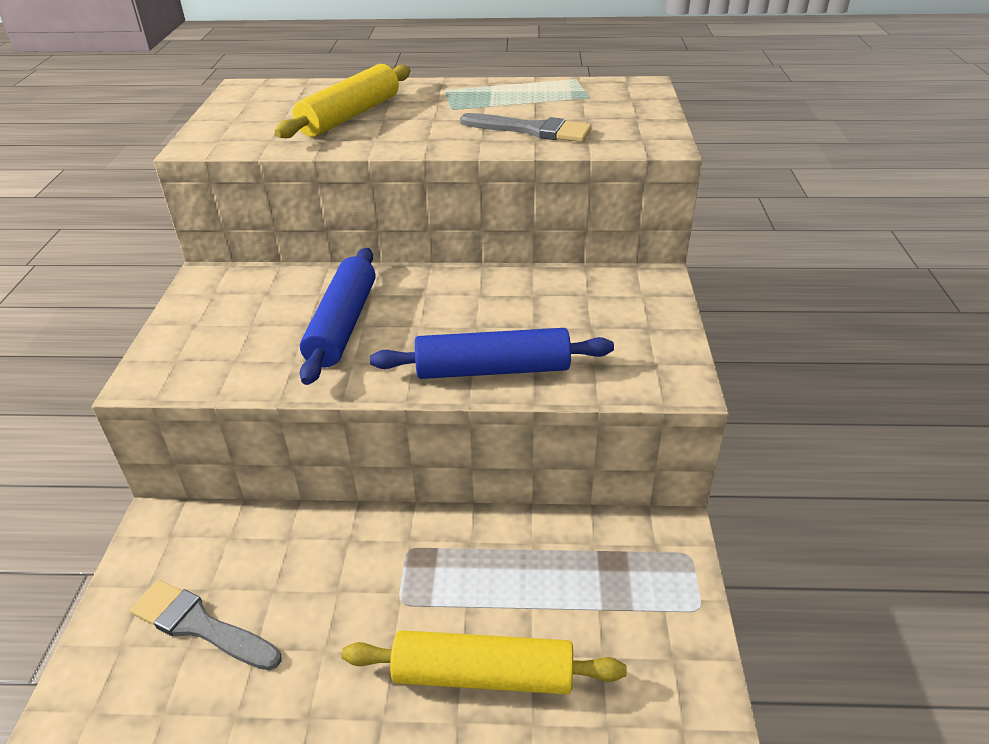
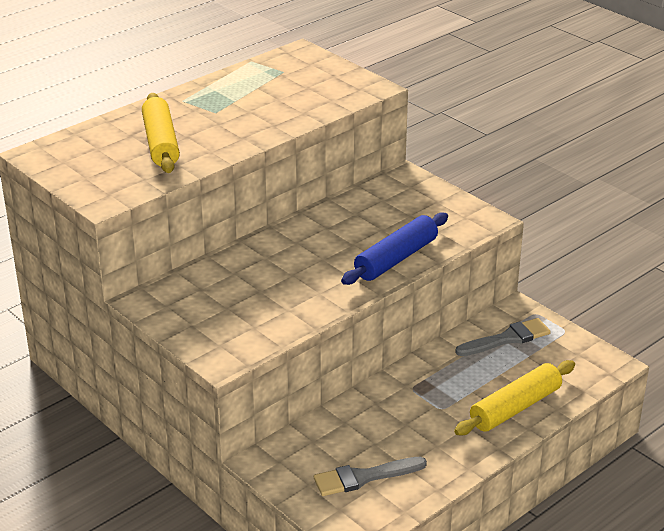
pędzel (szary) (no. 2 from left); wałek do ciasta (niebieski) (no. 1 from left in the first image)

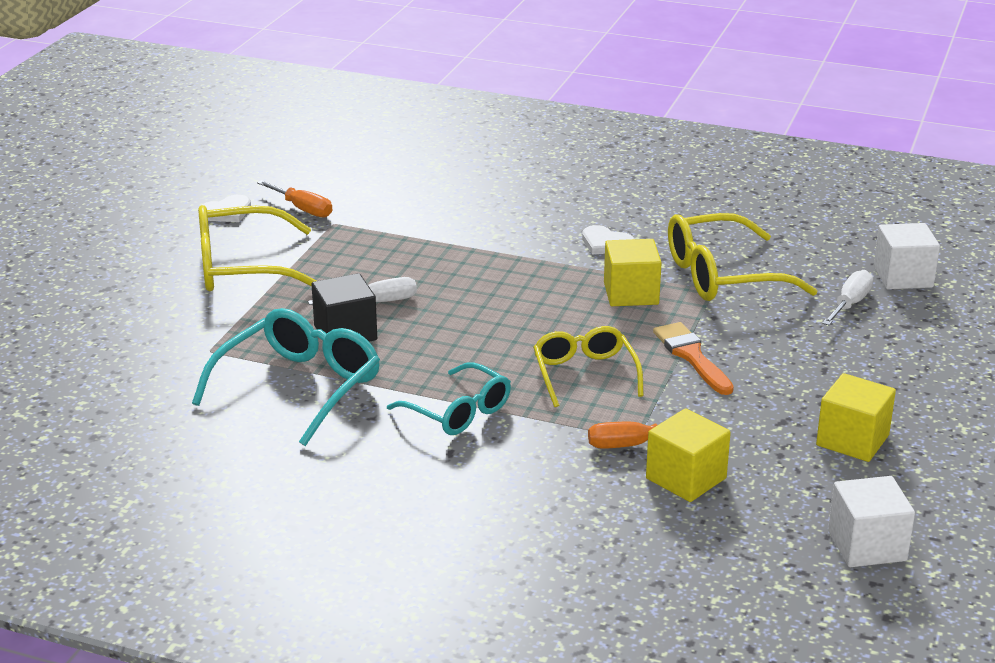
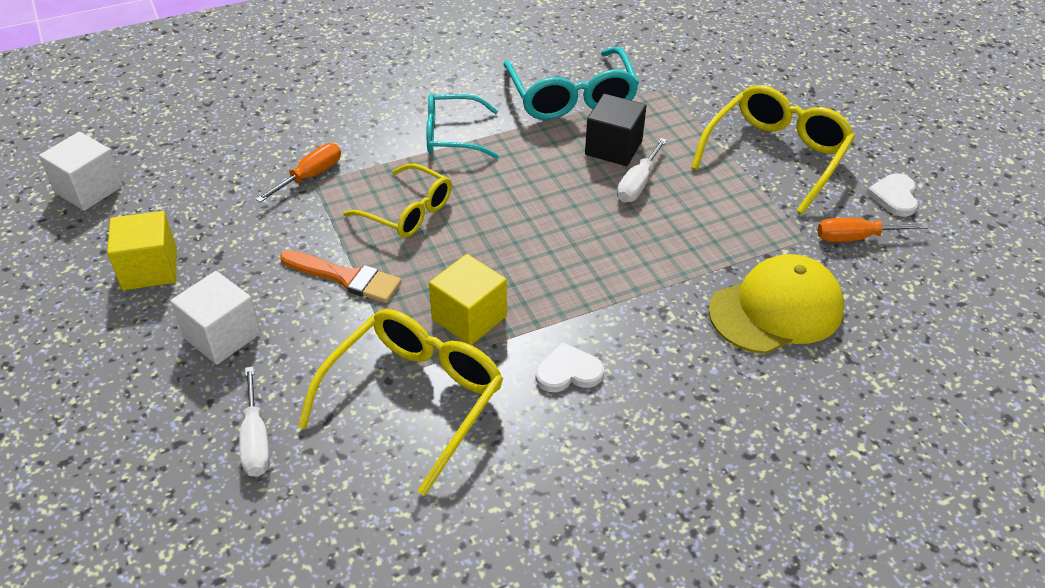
sześcian (biały) (no. 2 from left); czapka (żółty); sześcian (żółty) (no. 2 from left in the first image)

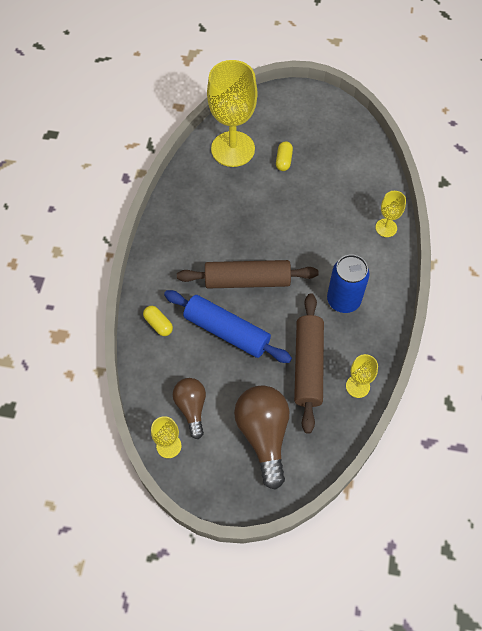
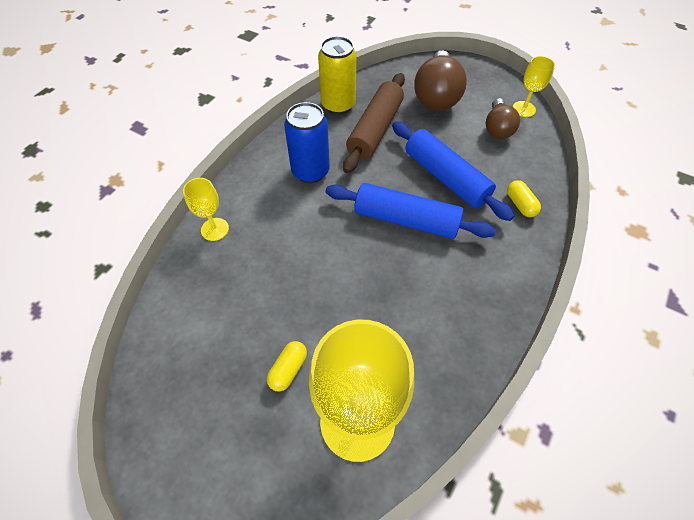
puszka (żółty); wałek do ciasta (niebieski) (no. 1 from left)

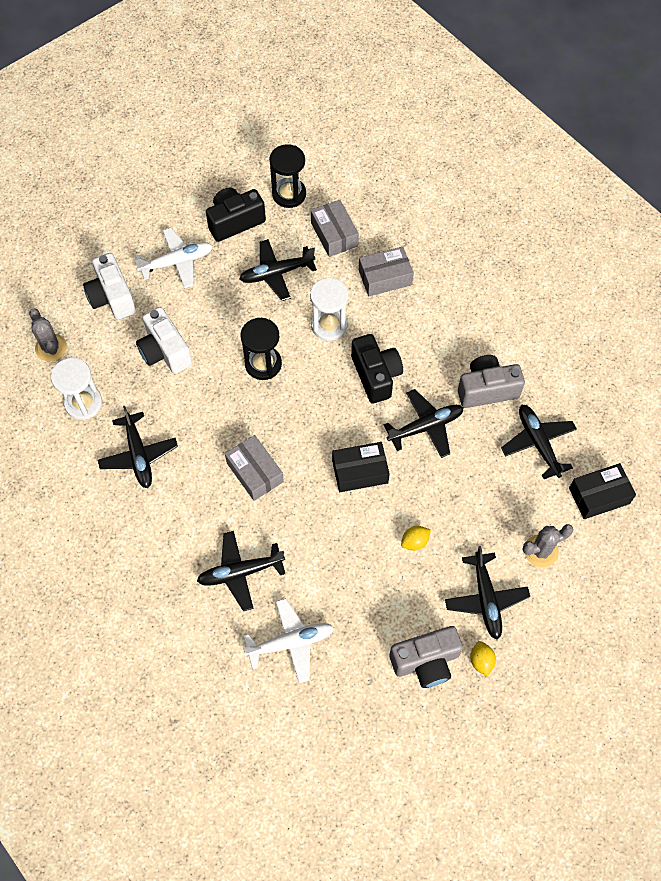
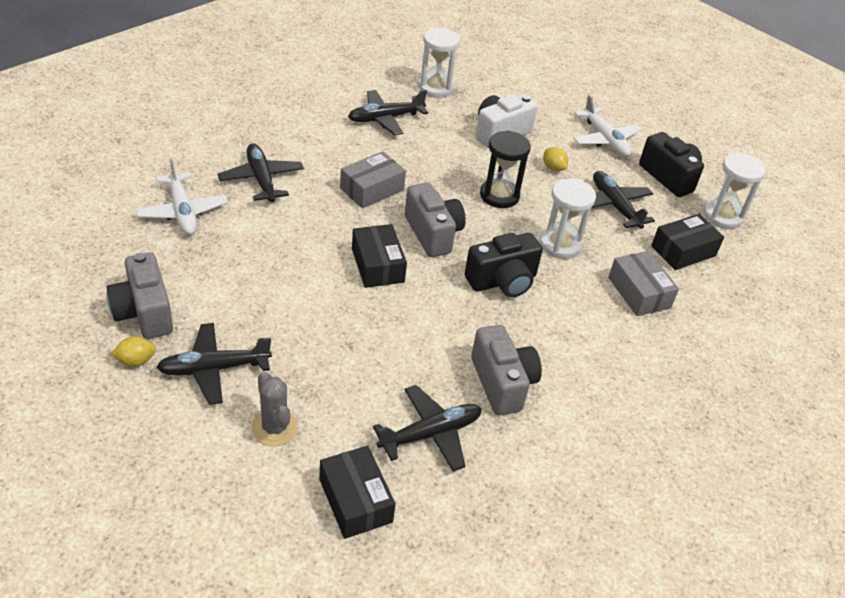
aparat fotograficzny (szary) (no. 2 from left); cytryna (żółty) (no. 2 from left); pudełko (czarny) (no. 3 from left); klepsydra (biały) (no. 3 from left); kaktus (szary) (no. 1 from left in the first image); aparat fotograficzny (biały) (no. 1 from left in the first image); samolot (czarny) (no. 4 from left in the first image)

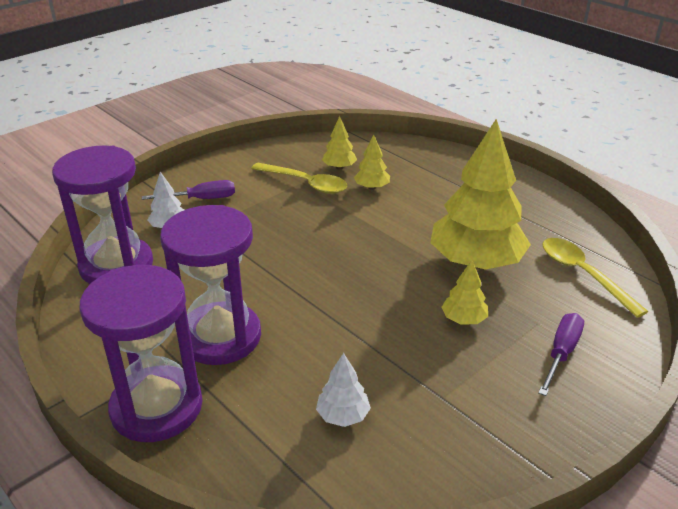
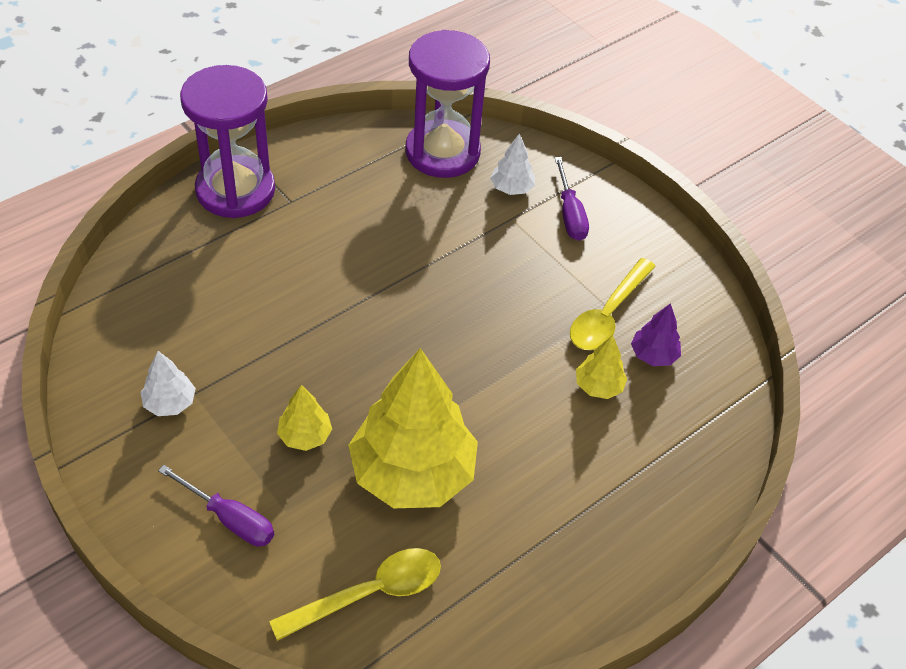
drzewko (biały) (no. 1 from left); drzewko (fioletowy); klepsydra (fioletowy) (no. 3 from left in the first image)

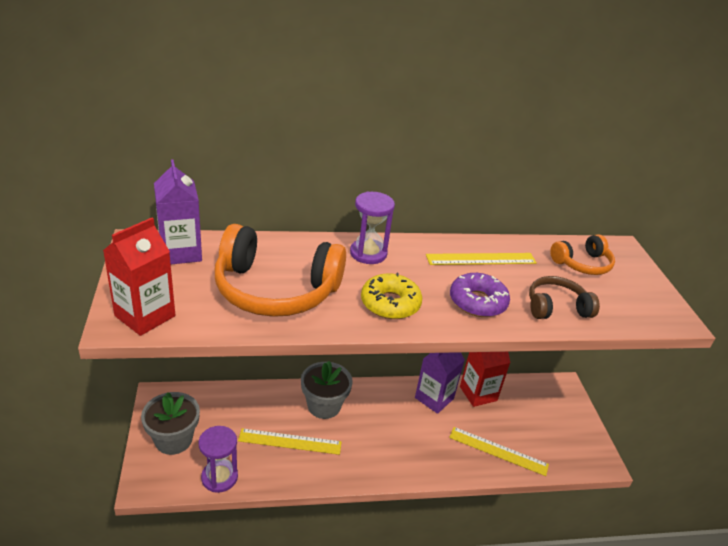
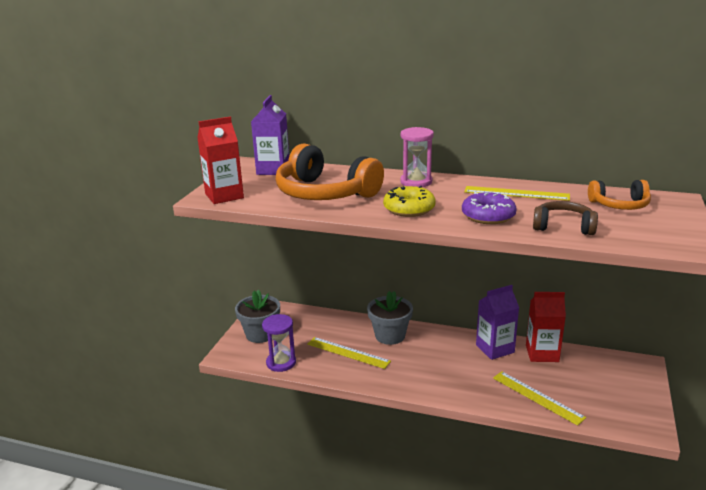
klepsydra (różowy)

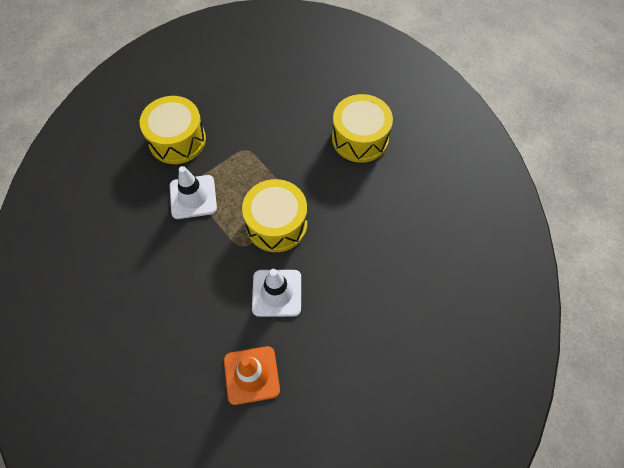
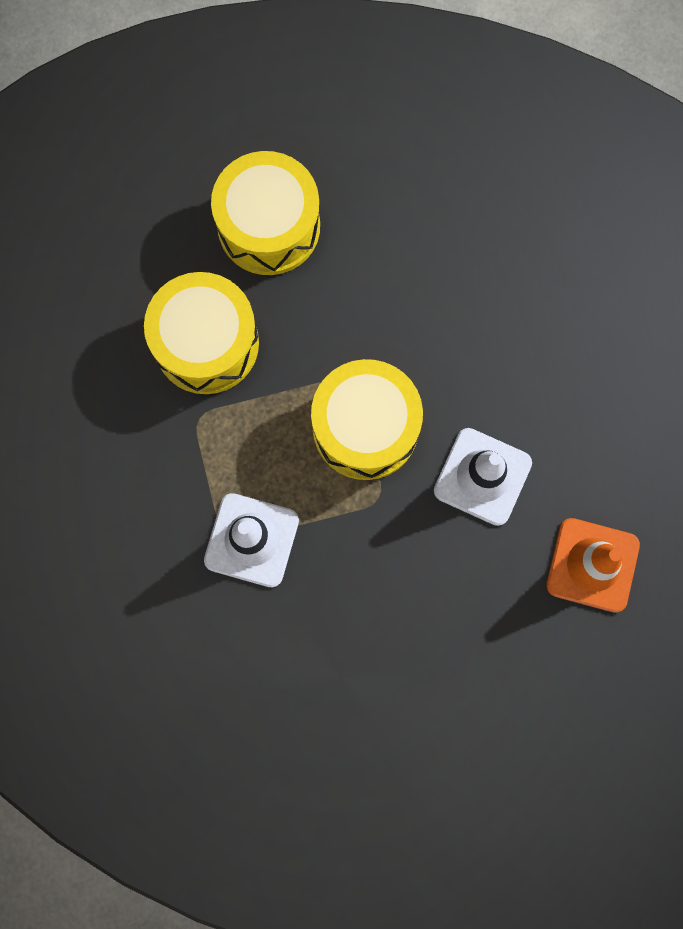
bęben (żółty) (no. 1 from left)

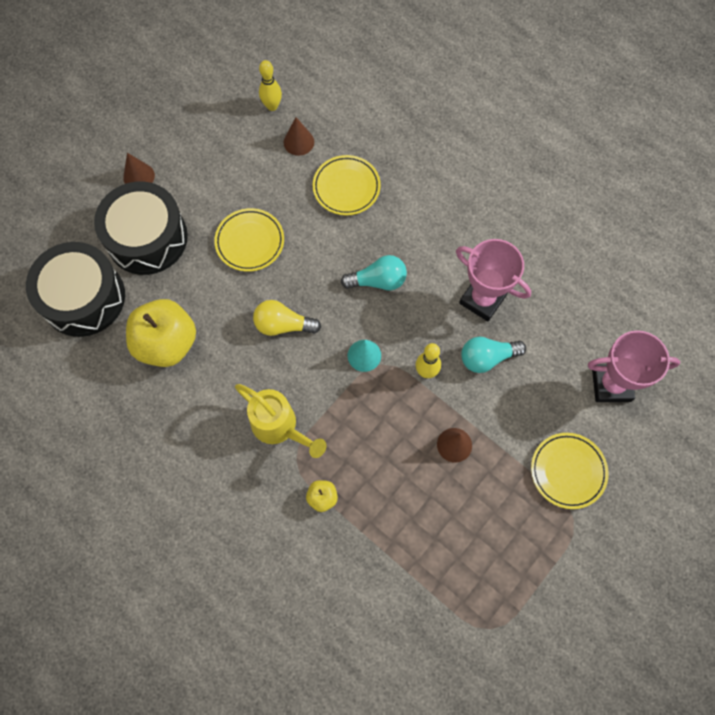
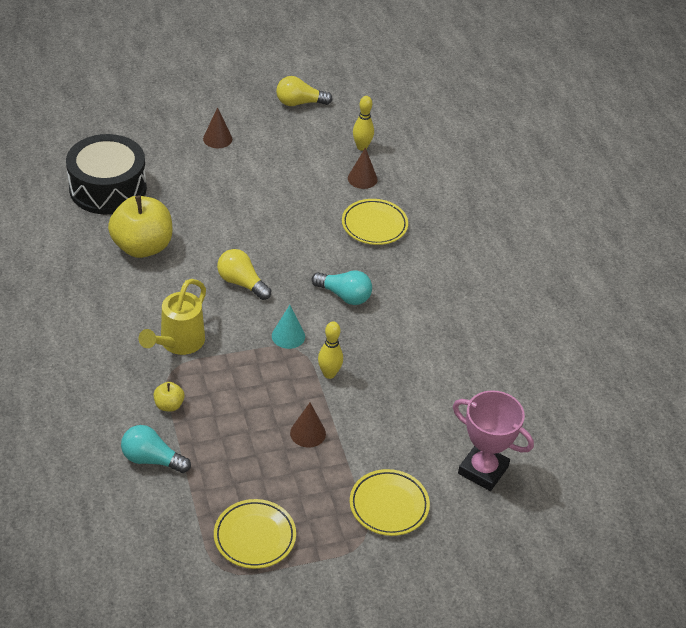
żarówka (turkusowy) (no. 1 from left); konewka (żółty); talerz (żółty) (no. 1 from left); żarówka (żółty) (no. 2 from left); bęben (czarny) (no. 2 from left in the first image); puchar (różowy) (no. 1 from left in the first image)

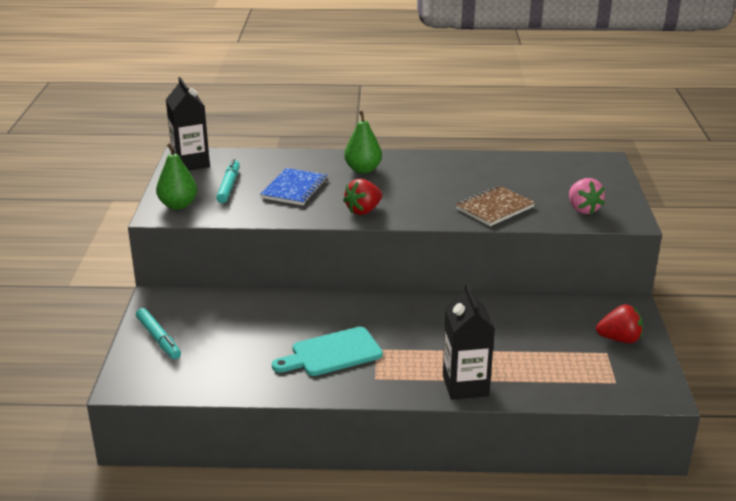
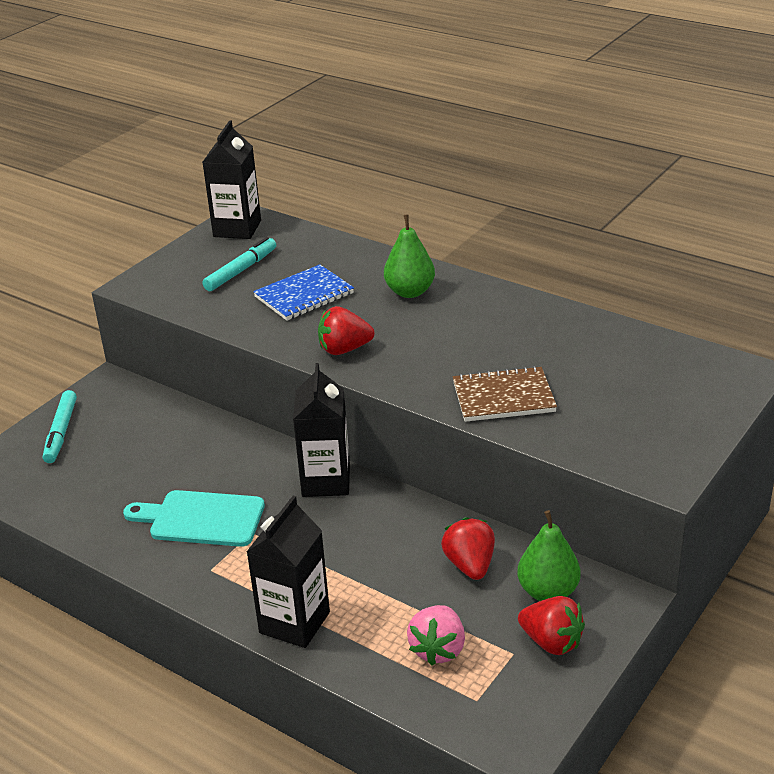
karton mleka (czarny) (no. 3 from left); truskawka (różowy); truskawka (czerwony) (no. 2 from left); gruszka (zielony) (no. 2 from left)

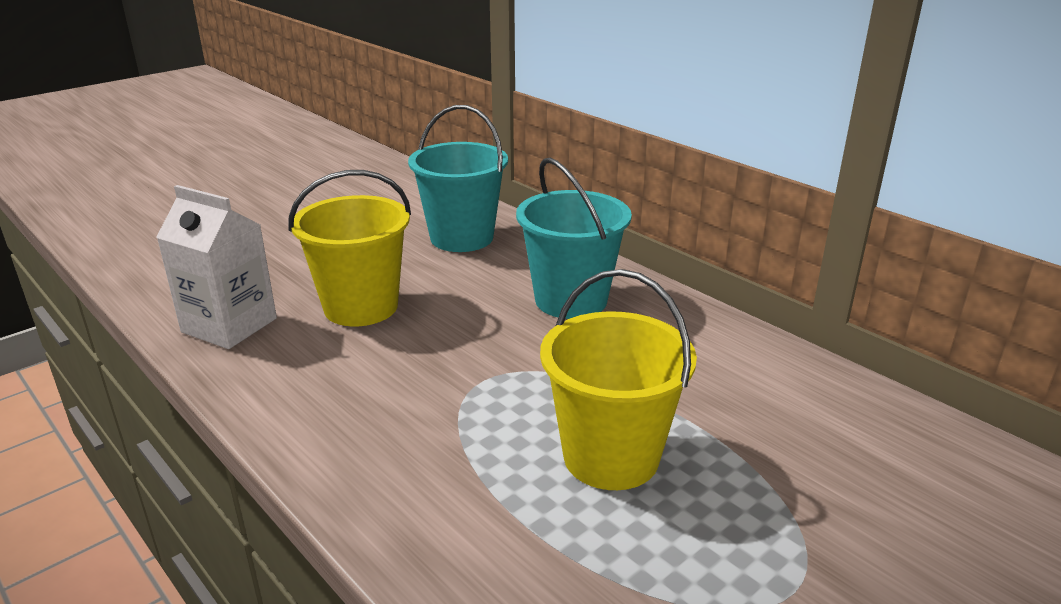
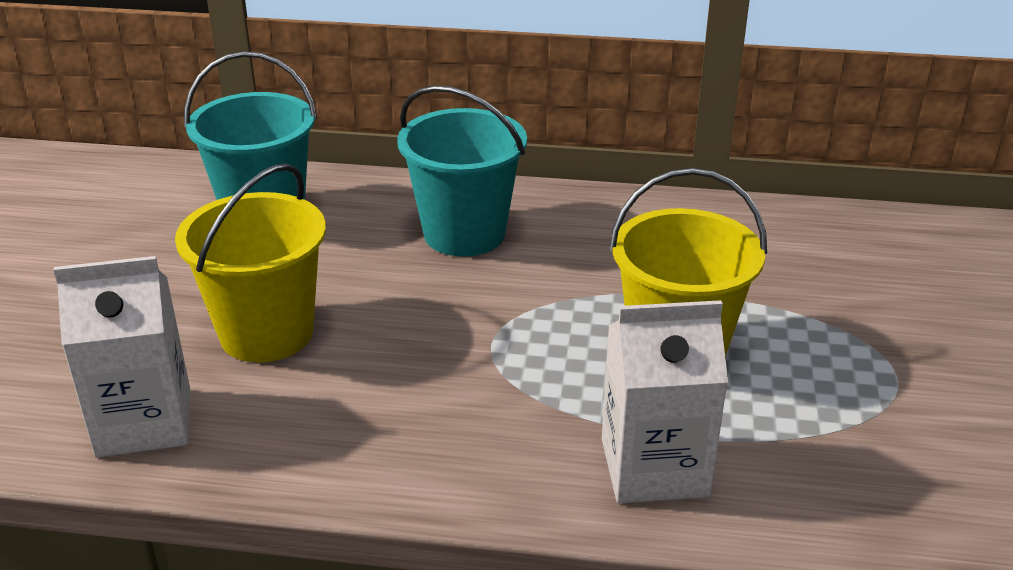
karton mleka (biały) (no. 2 from left)

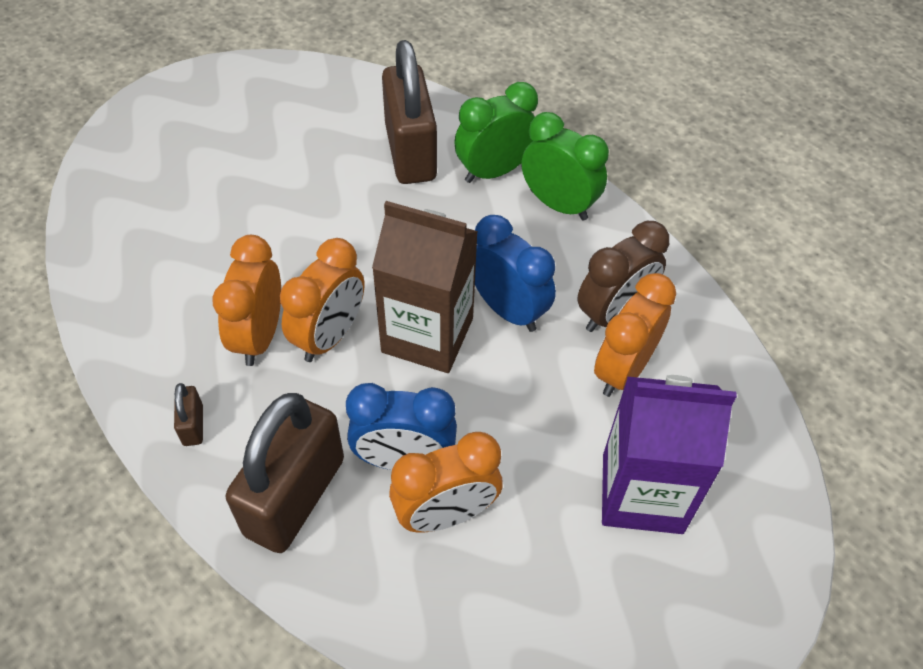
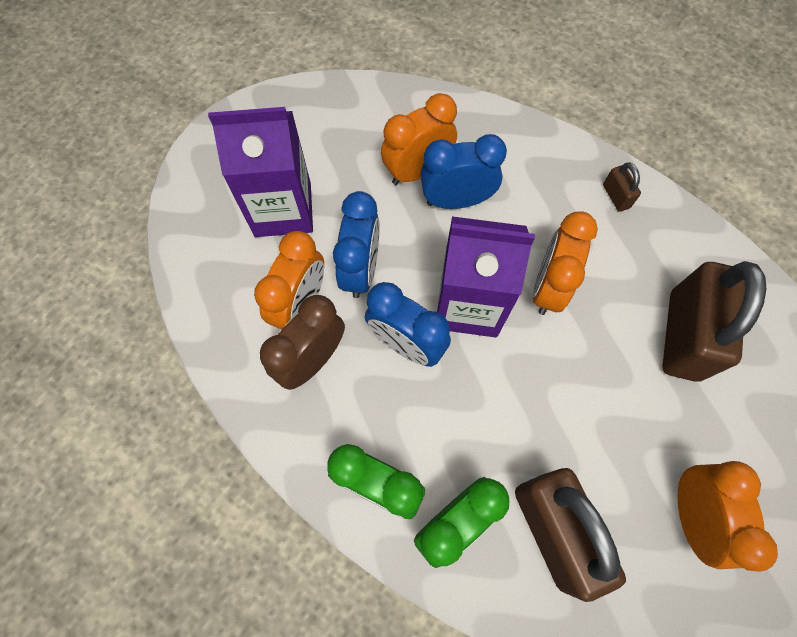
budzik (niebieski) (no. 1 from left); karton mleka (fioletowy) (no. 2 from left); kłódka (brązowy) (no. 3 from left); budzik (pomarańczowy) (no. 4 from left)

